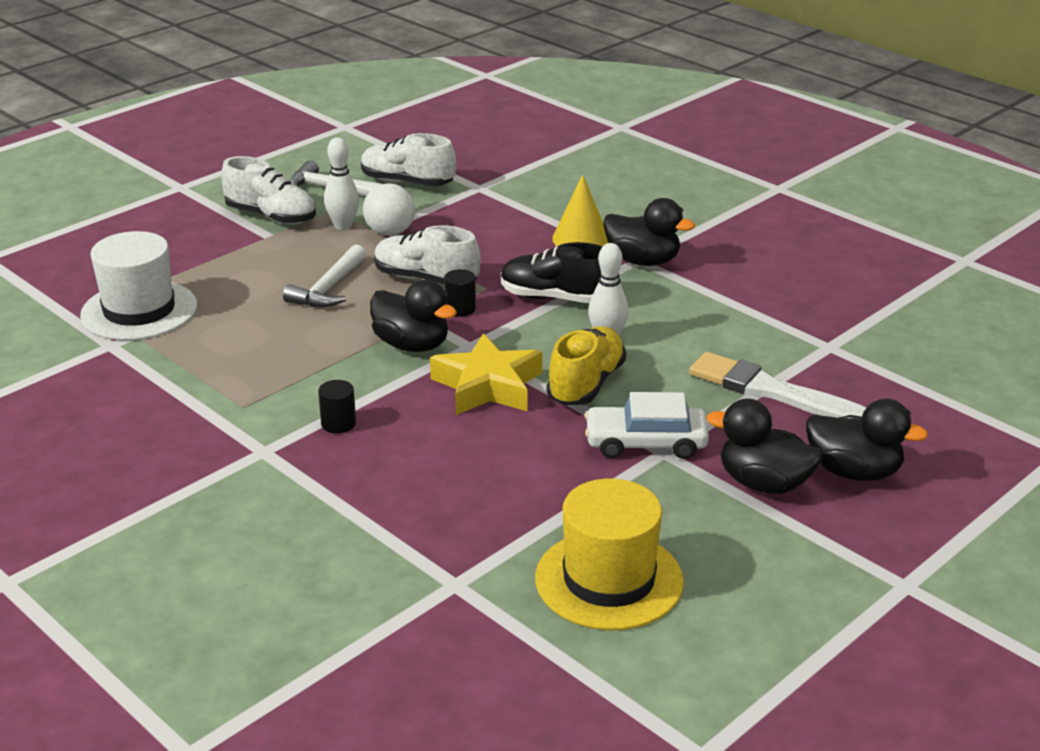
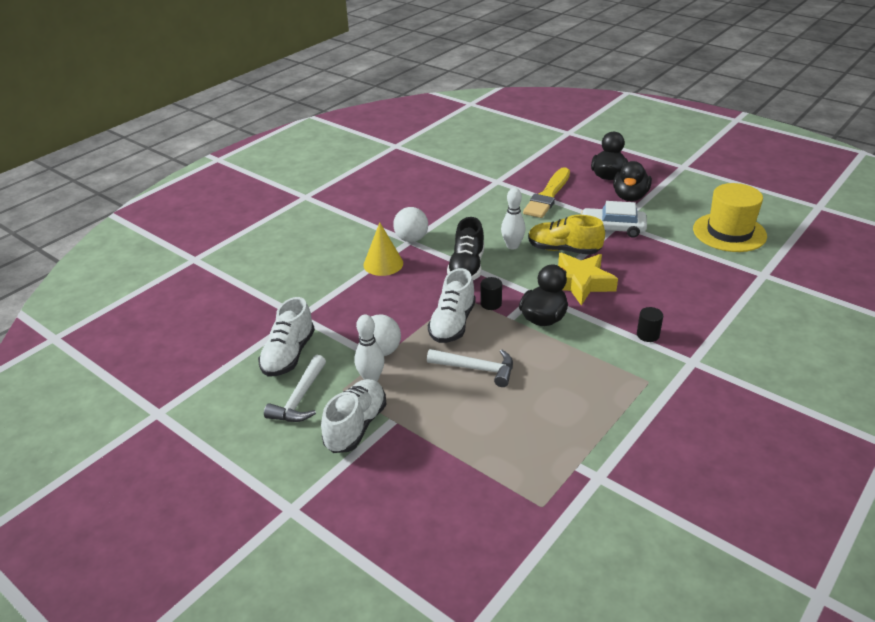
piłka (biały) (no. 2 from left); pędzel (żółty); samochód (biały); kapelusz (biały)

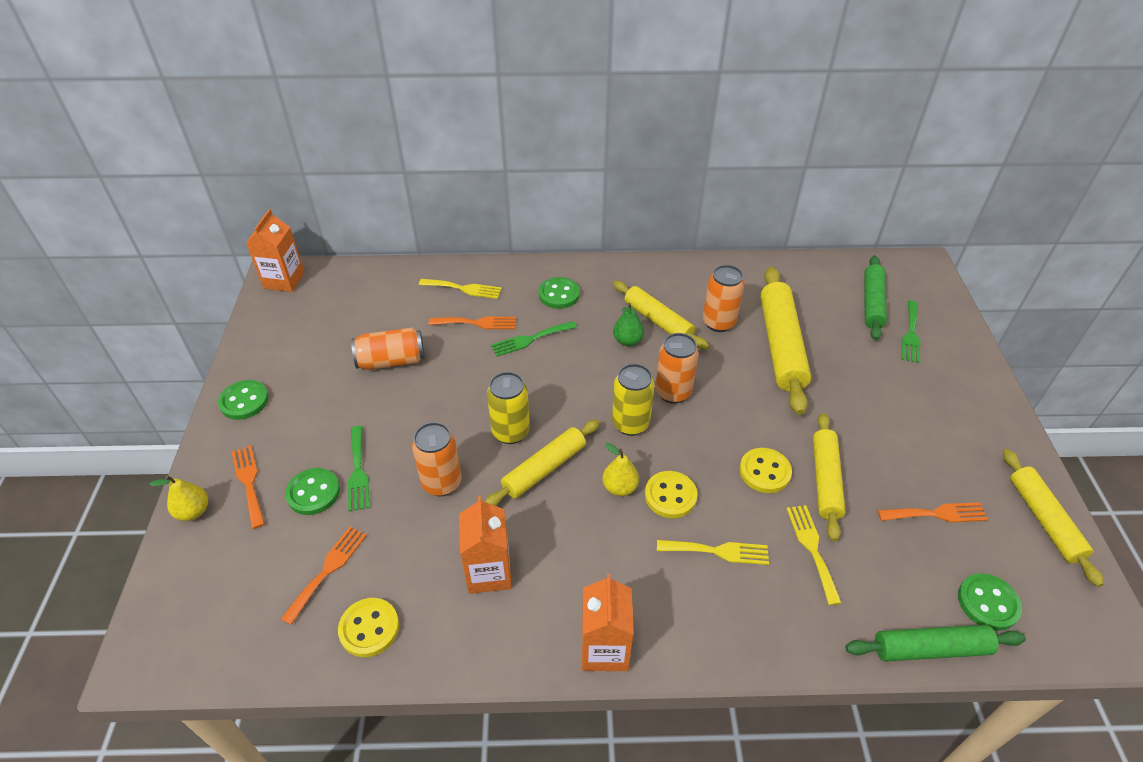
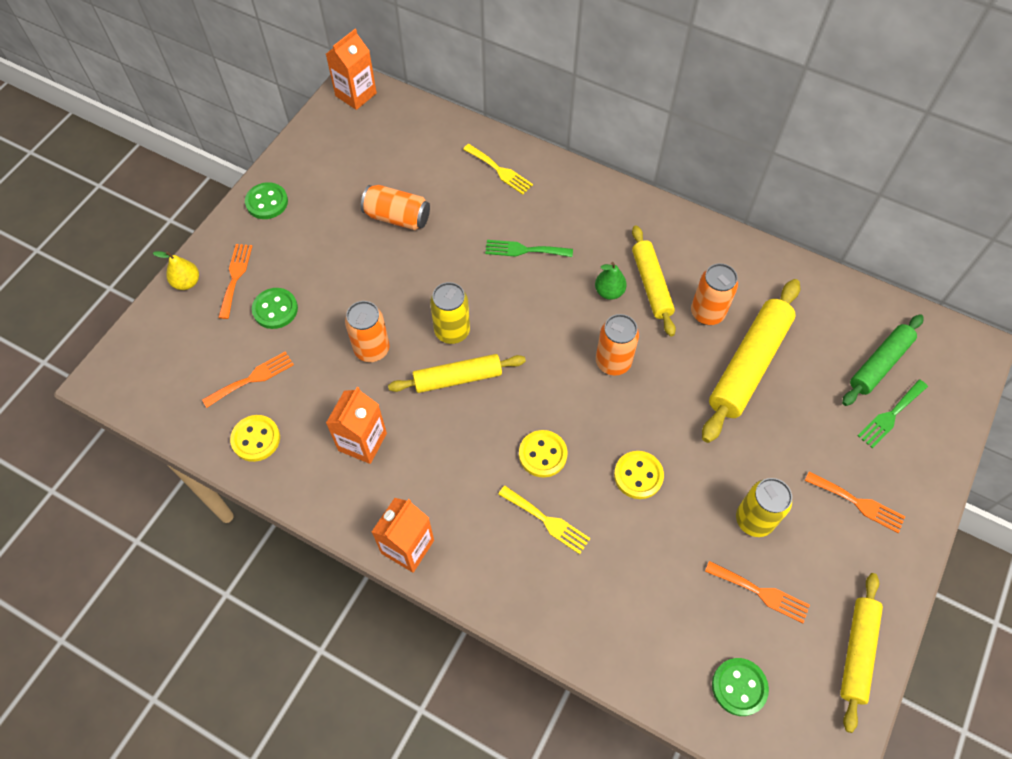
puszka (żółty) (no. 2 from left); widelec (pomarańczowy) (no. 4 from left); widelec (zielony) (no. 1 from left in the first image); guzik (zielony) (no. 3 from left in the first image); gruszka (żółty) (no. 2 from left in the first image); widelec (żółty) (no. 3 from left in the first image); wałek do ciasta (żółty) (no. 4 from left in the first image); wałek do ciasta (zielony) (no. 2 from left in the first image)

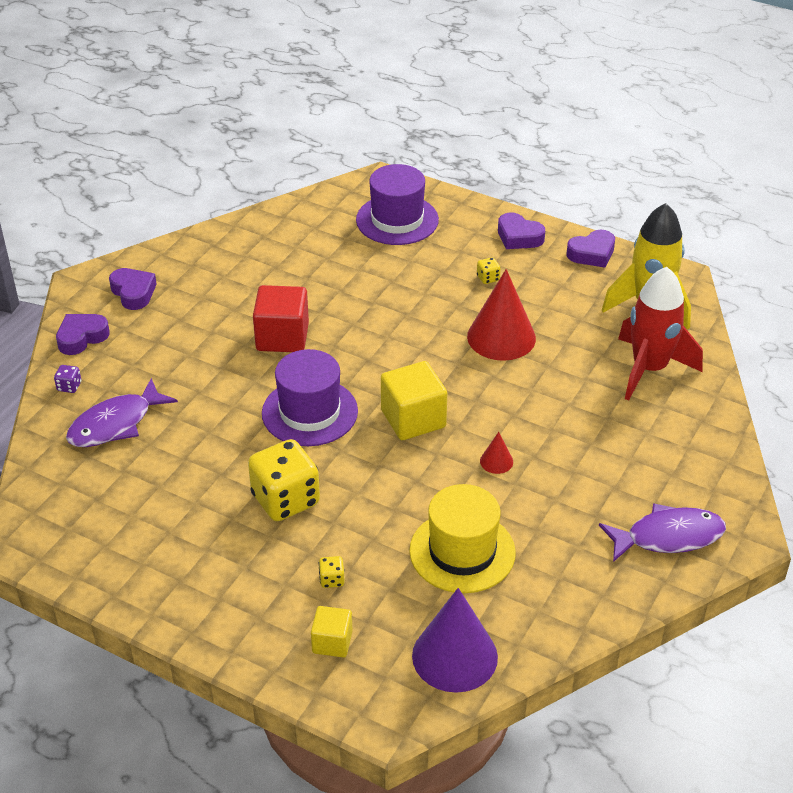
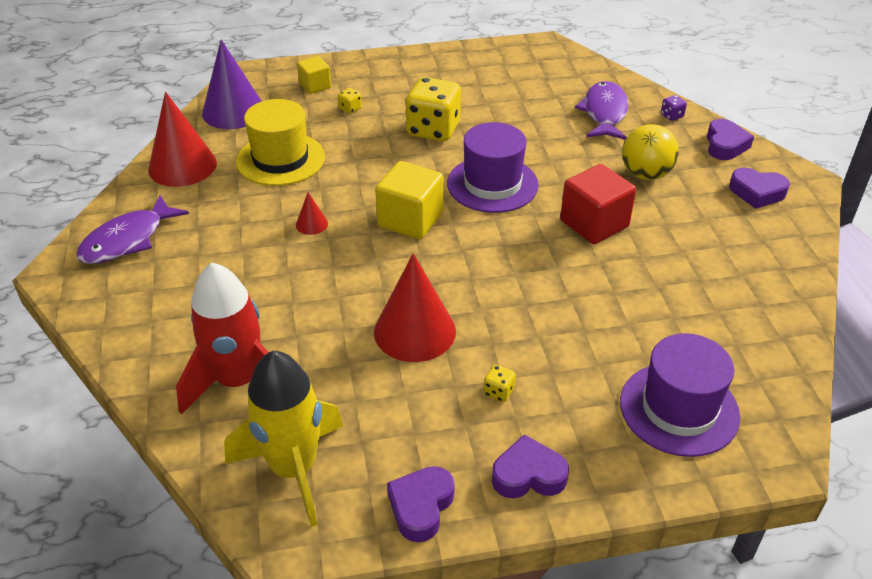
stożek (czerwony) (no. 1 from left); piłka (żółty)

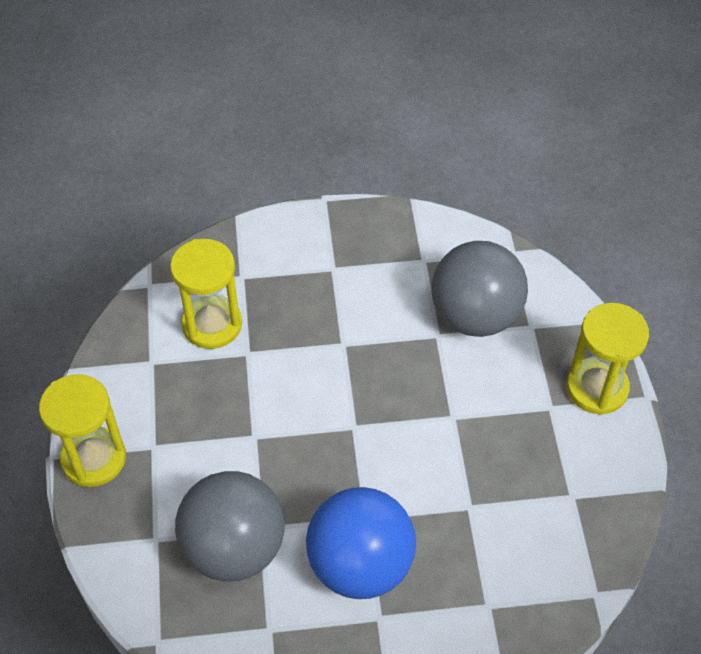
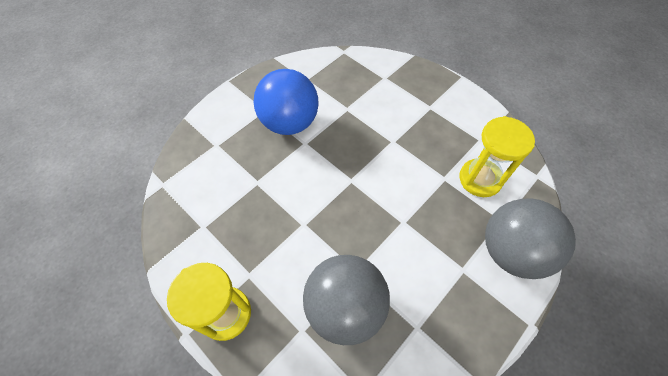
piłka (szary) (no. 2 from left); klepsydra (żółty) (no. 1 from left in the first image)

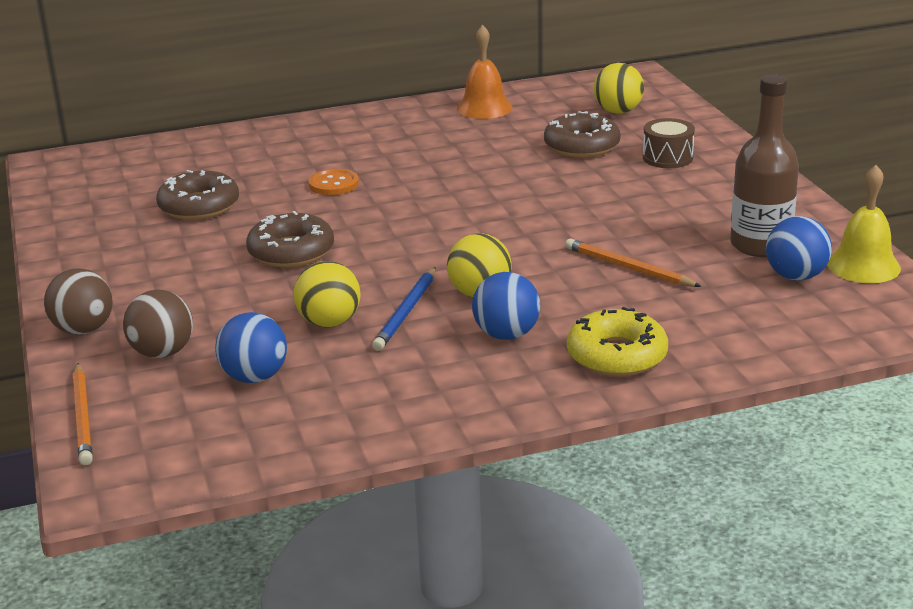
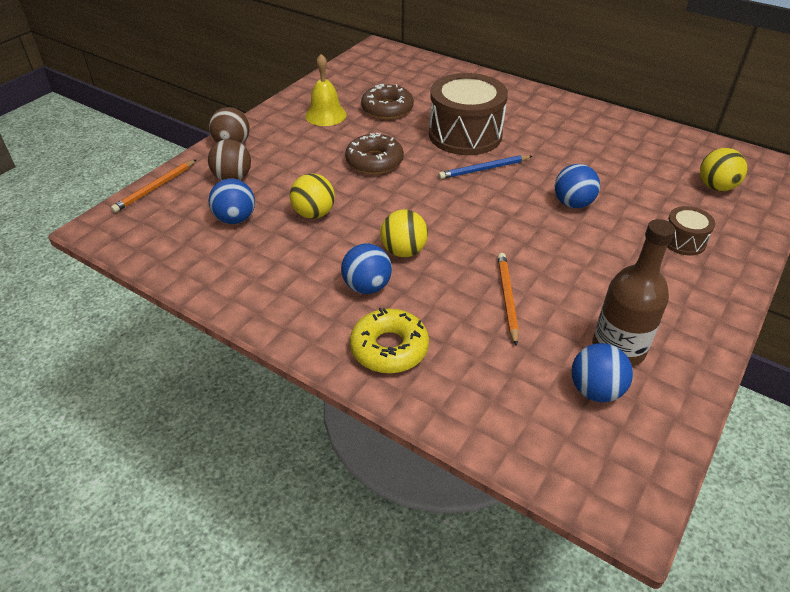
dzwonek (żółty); bęben (brązowy) (no. 1 from left); ołówek (niebieski); piłka (niebieski) (no. 3 from left); dzwonek (pomarańczowy); donut (brązowy) (no. 3 from left in the first image)

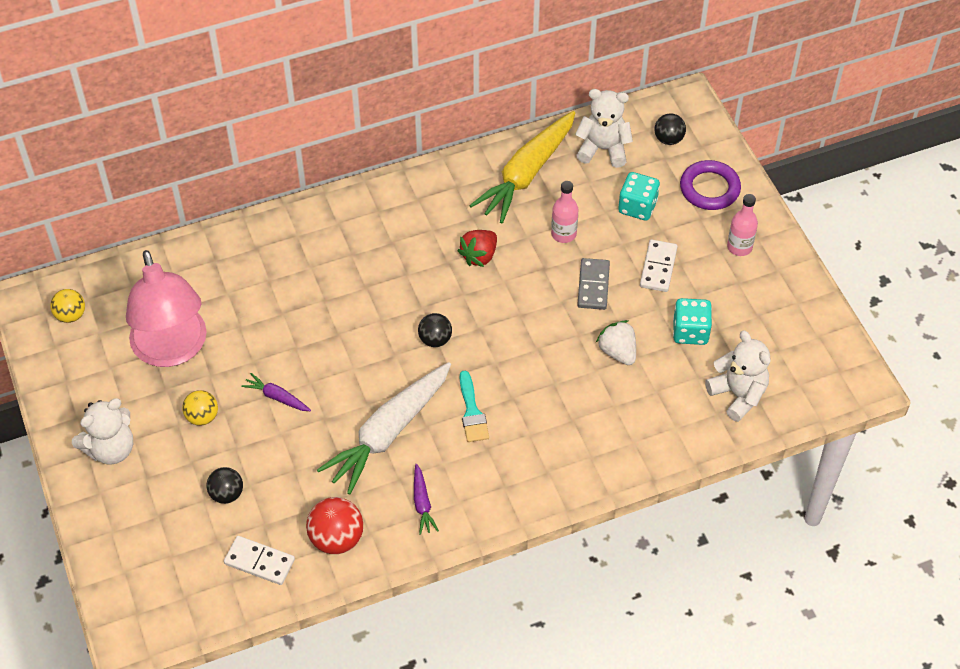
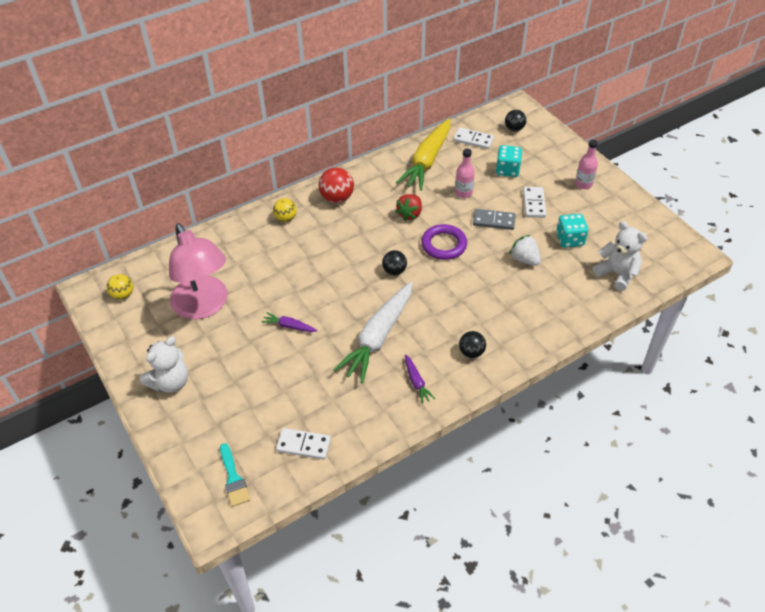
pędzel (turkusowy); piłka (żółty) (no. 2 from left); piłka (czerwony); pierścień (fioletowy); kostka domina (biały) (no. 2 from left); piłka (czarny) (no. 2 from left); kostka domina (szary)

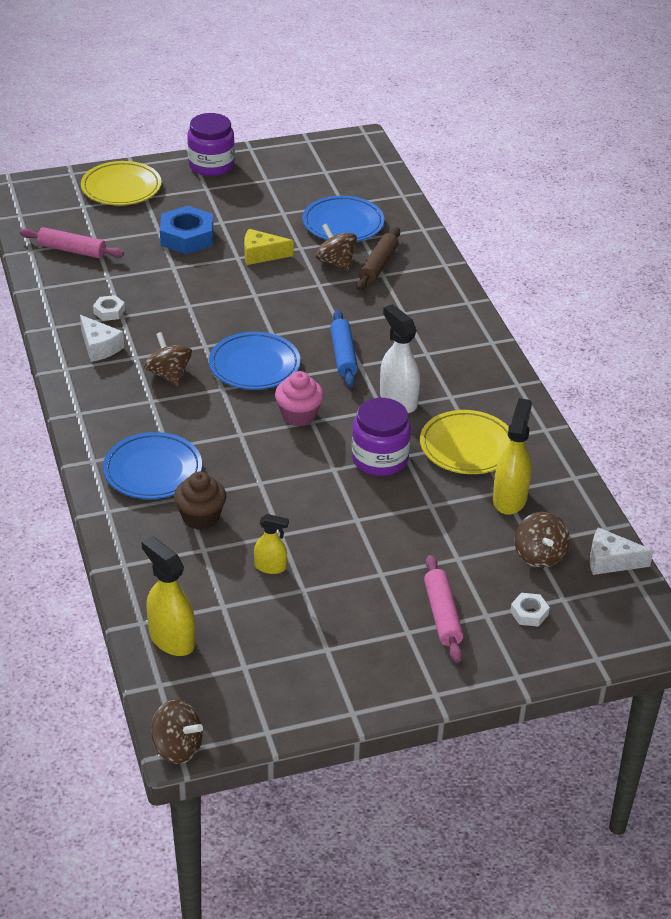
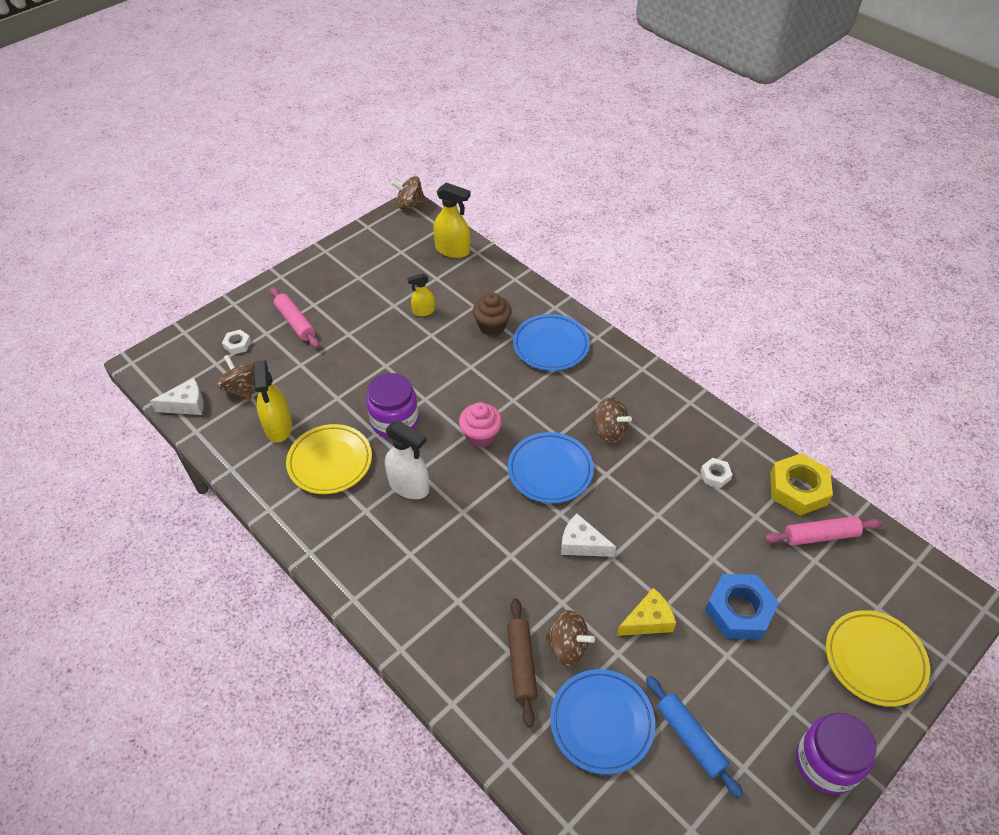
ser (biały) (no. 2 from left); wałek do ciasta (niebieski); nakrętka (żółty)

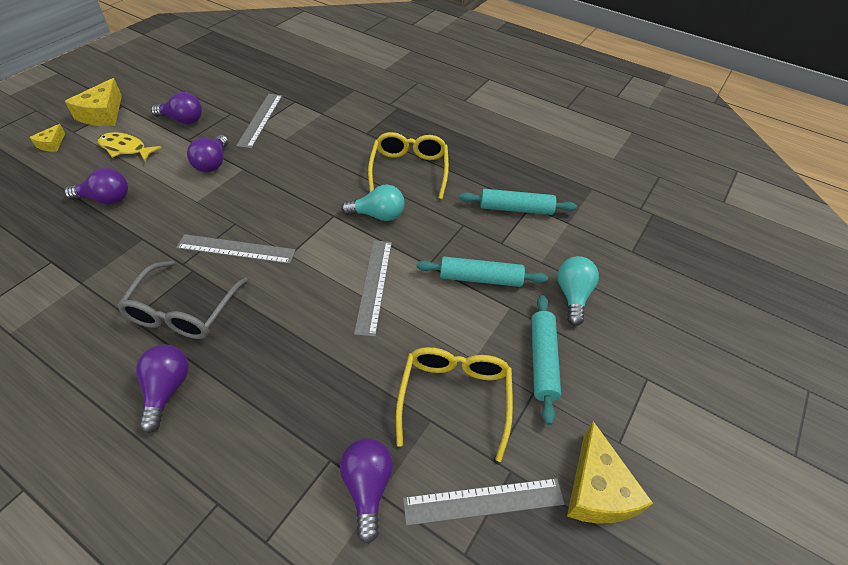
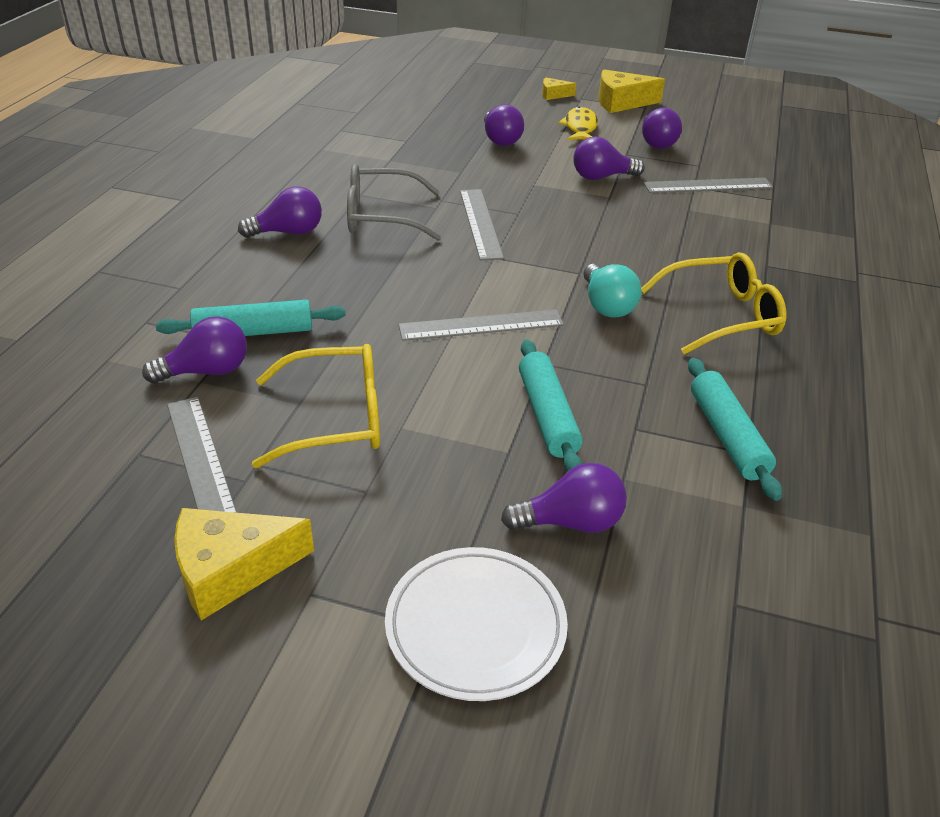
wałek do ciasta (turkusowy) (no. 1 from left); talerz (biały); żarówka (fioletowy) (no. 4 from left)

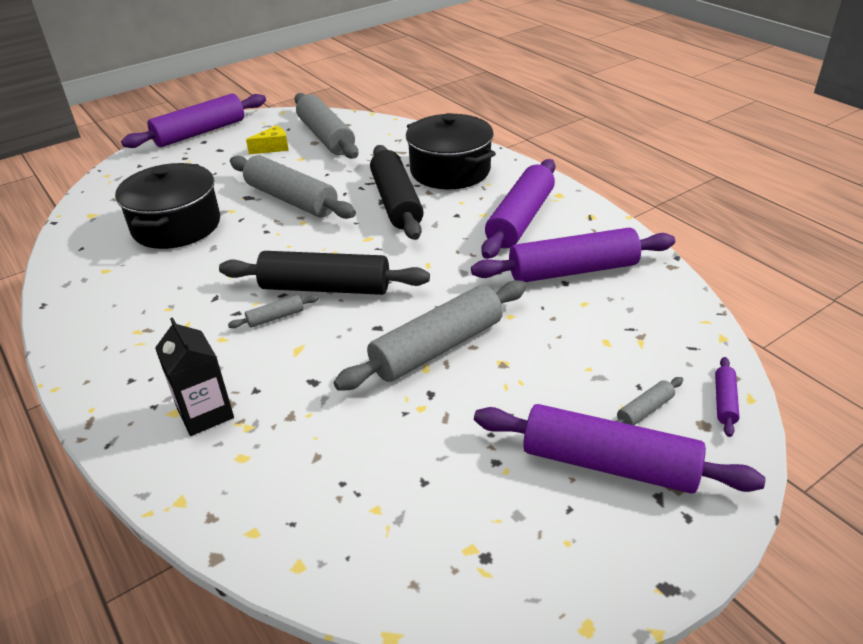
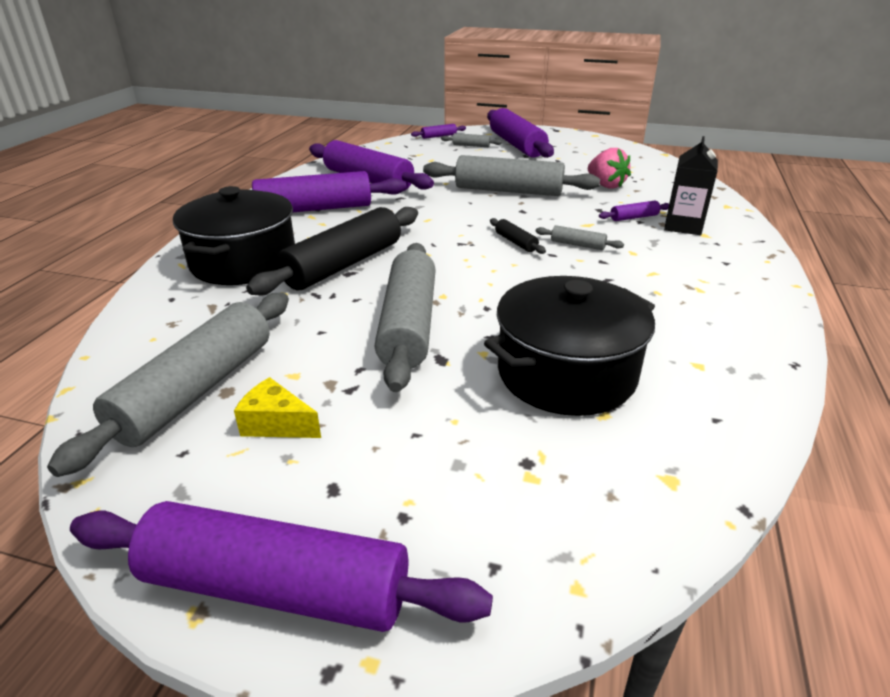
wałek do ciasta (czarny) (no. 2 from left); truskawka (różowy); wałek do ciasta (fioletowy) (no. 6 from left)

